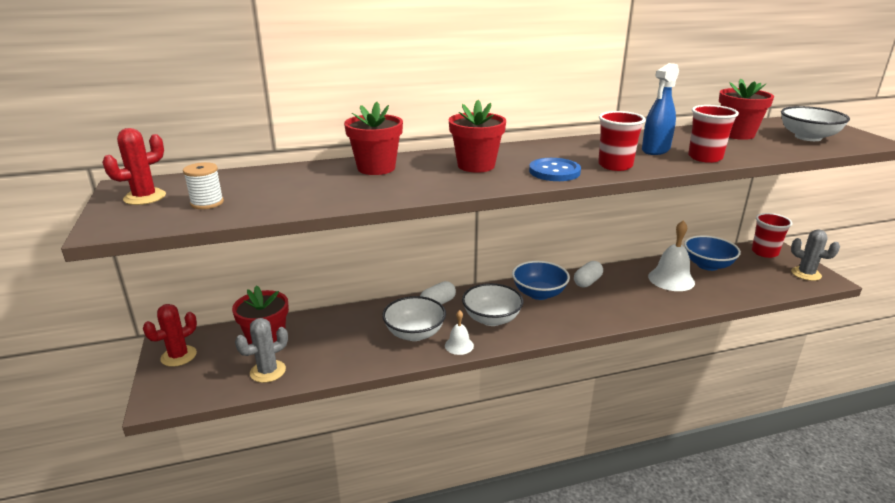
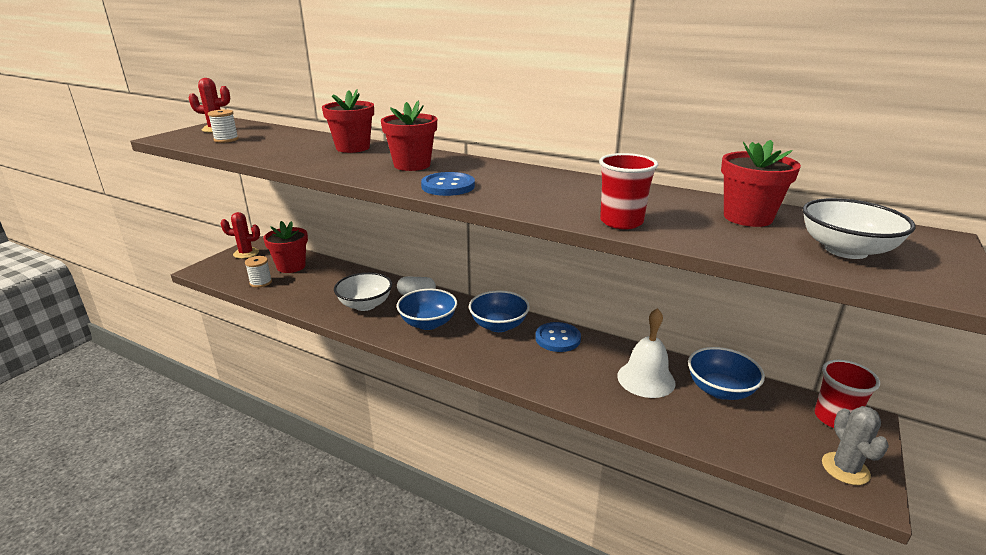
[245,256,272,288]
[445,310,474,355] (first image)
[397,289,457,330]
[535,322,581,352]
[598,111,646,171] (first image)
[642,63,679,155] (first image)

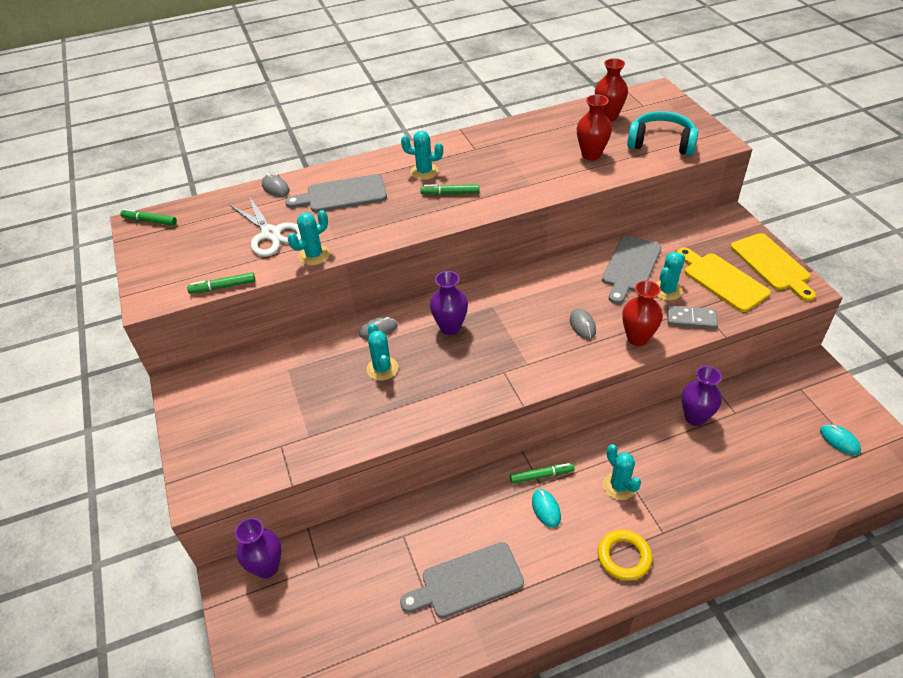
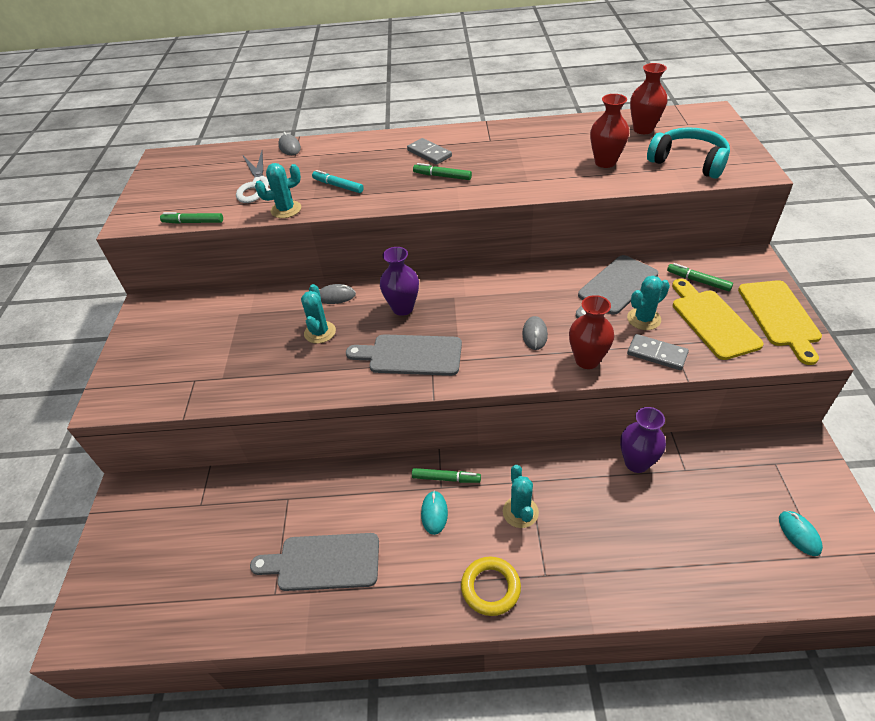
[667,263,733,291]
[235,518,281,579] (first image)
[346,334,462,376]
[407,138,452,165]
[312,170,364,193]

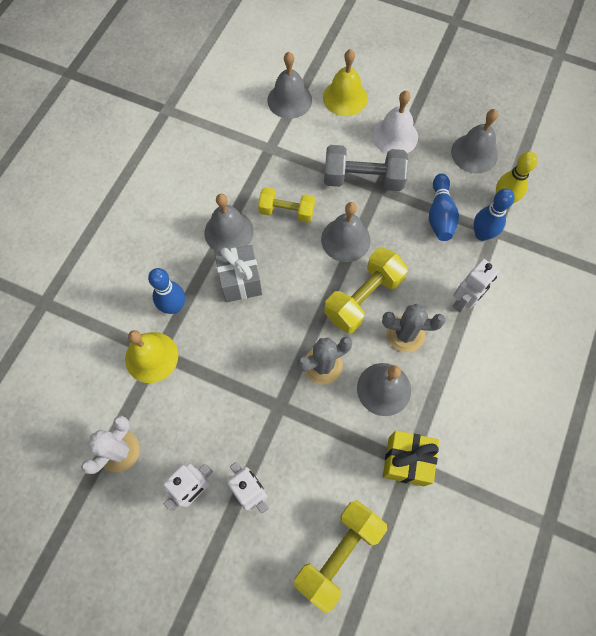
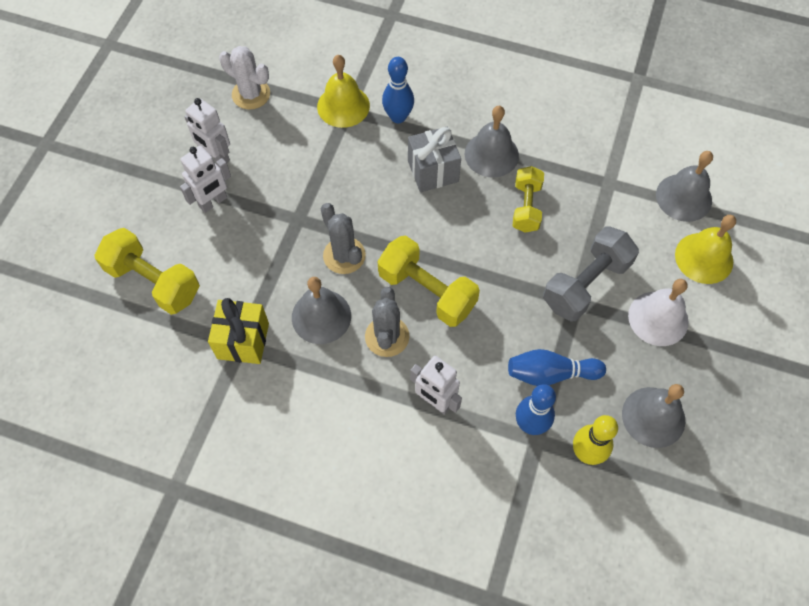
[321,202,370,262] (first image)
[543,226,639,321]

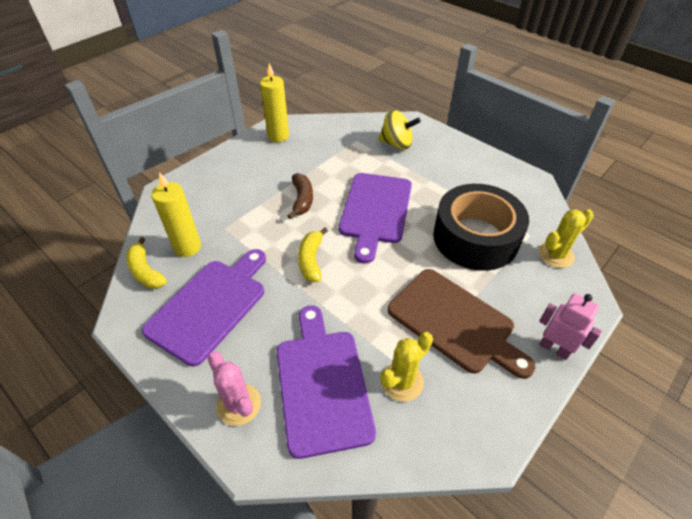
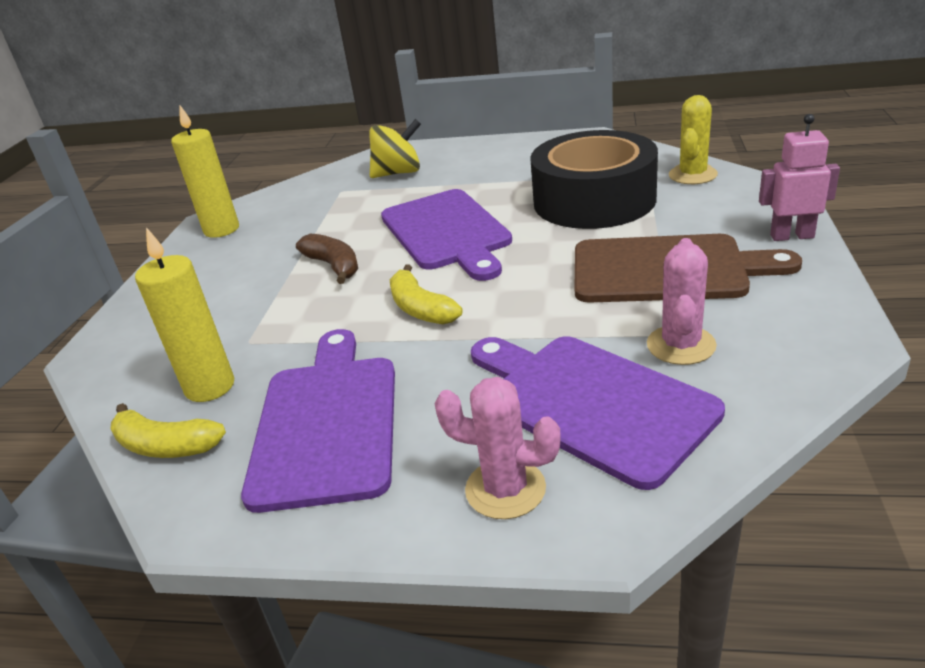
[647,238,717,365]

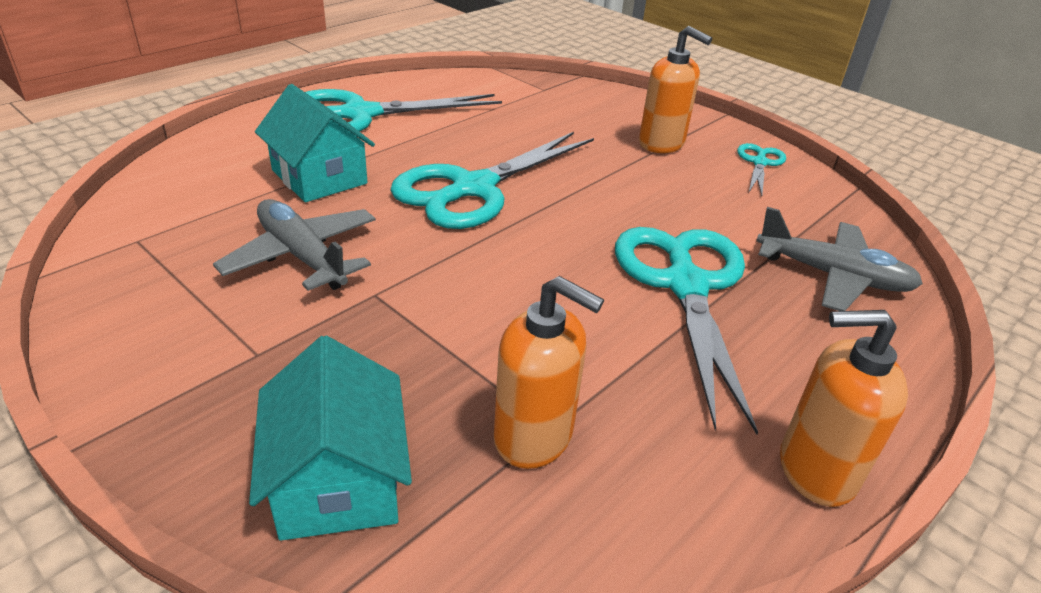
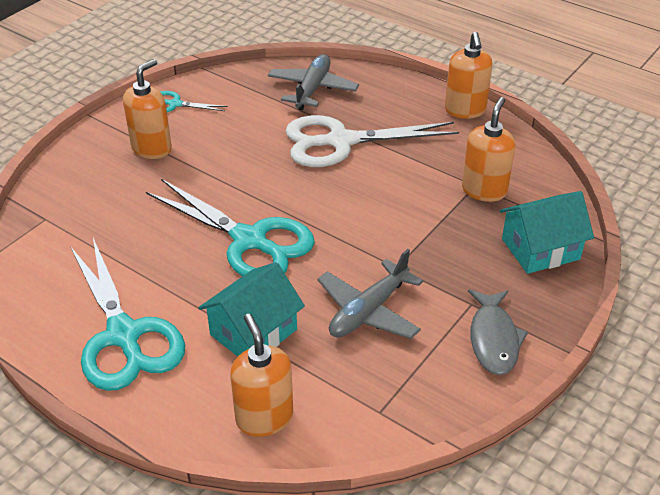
[285,115,459,167]
[230,314,293,437]
[468,289,528,375]

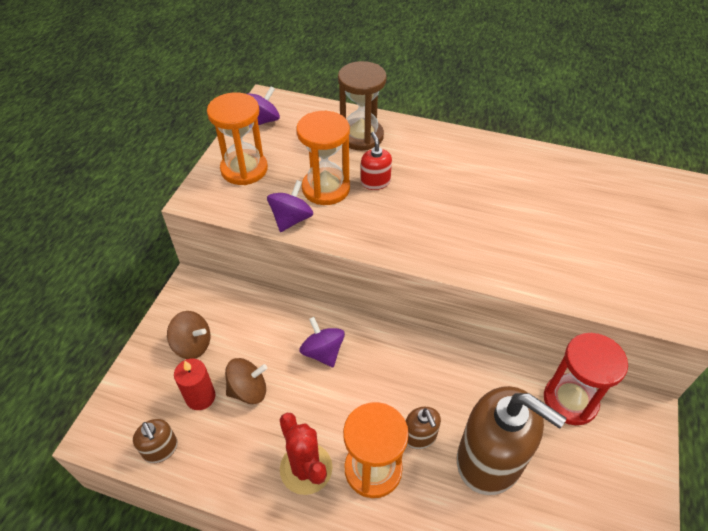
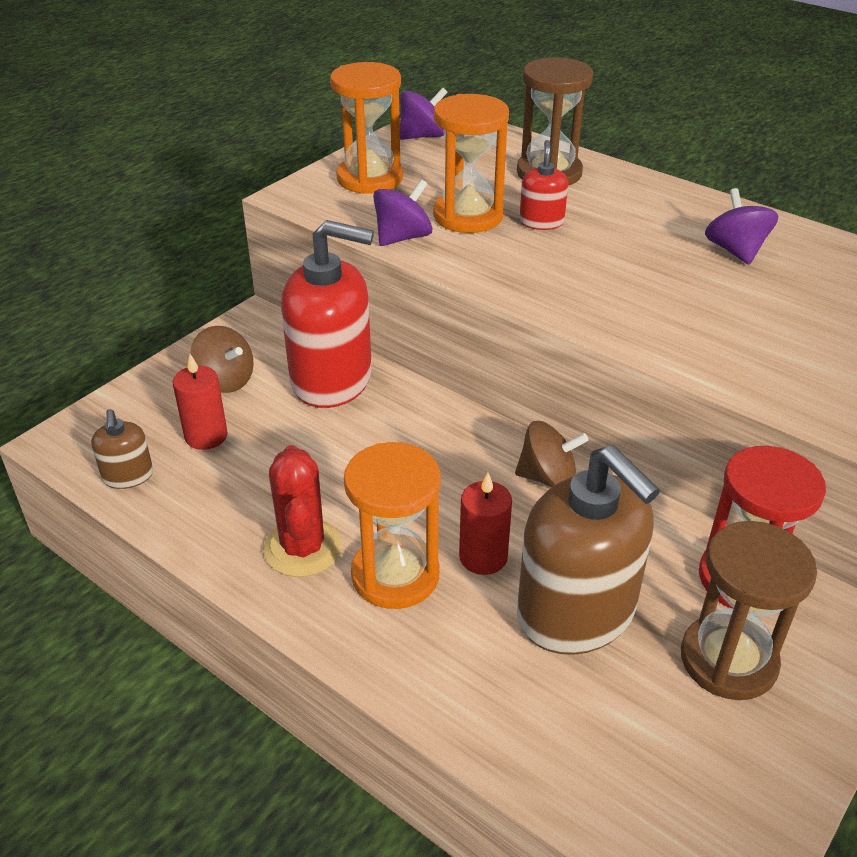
[515,421,589,487]
[705,188,779,265]
[459,473,512,575]
[281,220,374,408]
[681,521,817,700]

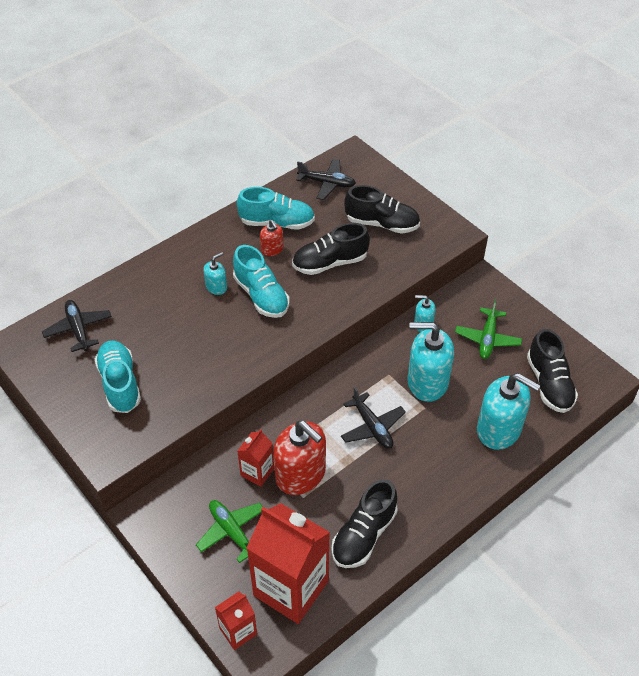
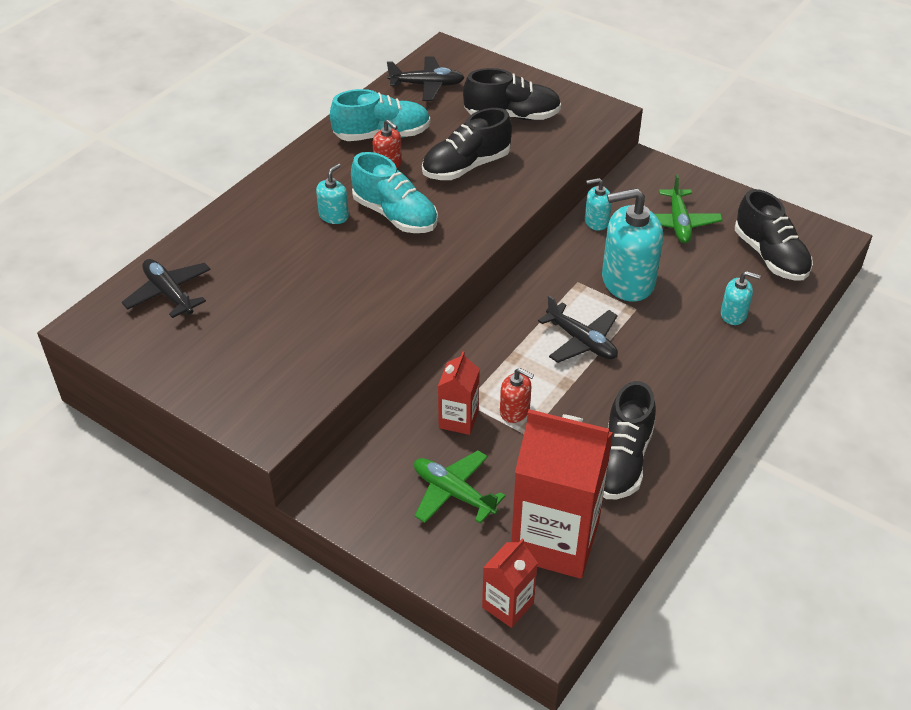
[95,340,141,413] (first image)
[500,368,534,423]
[721,271,760,325]

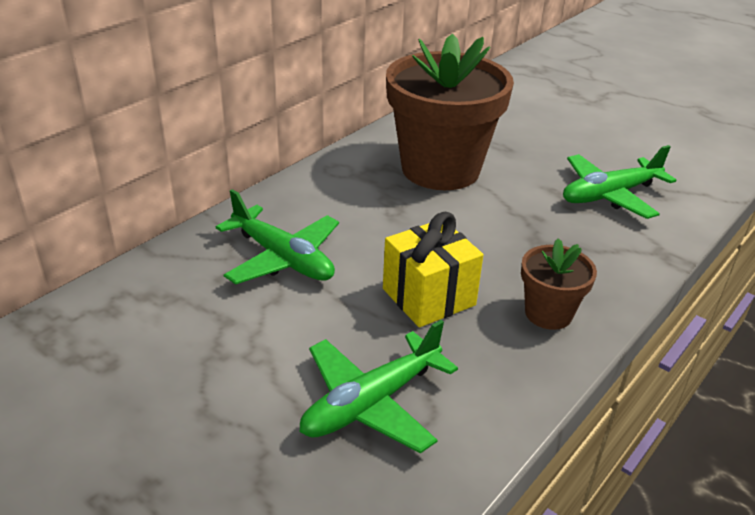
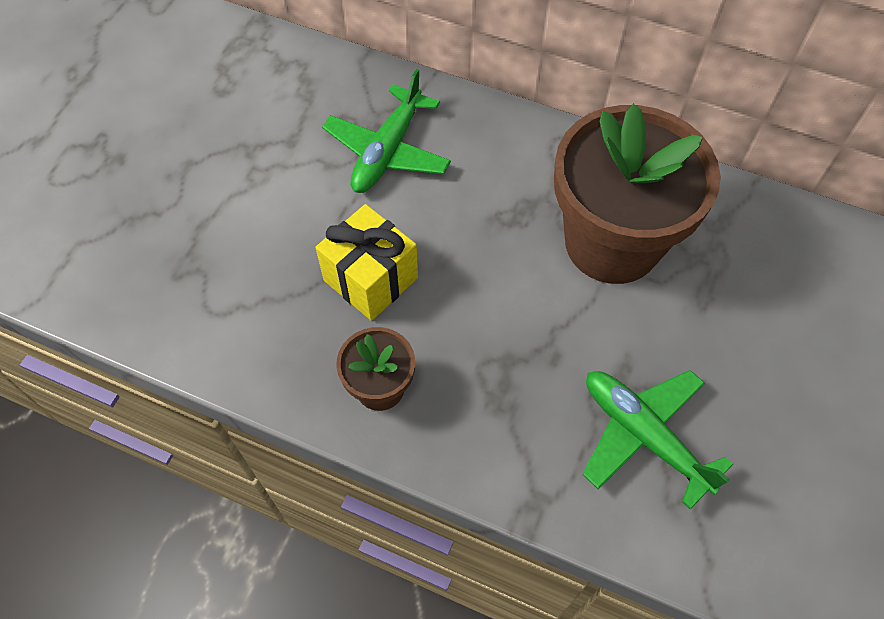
[300,320,458,453] (first image)

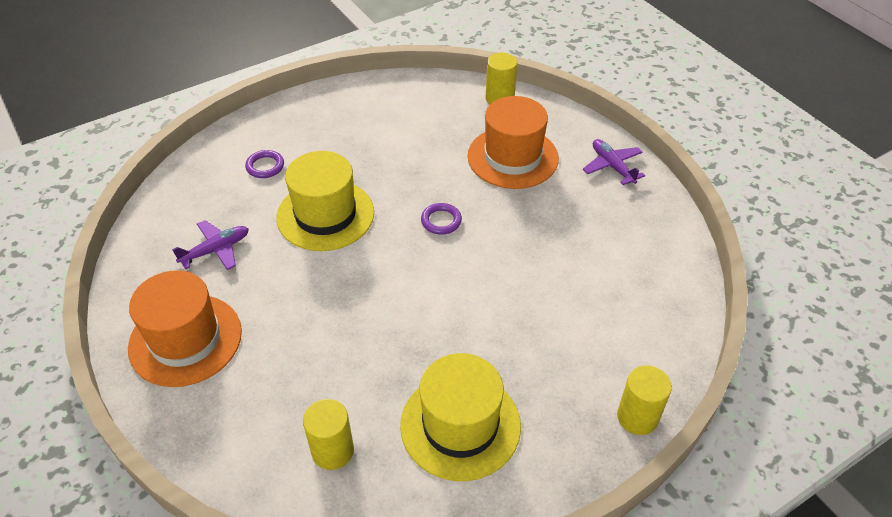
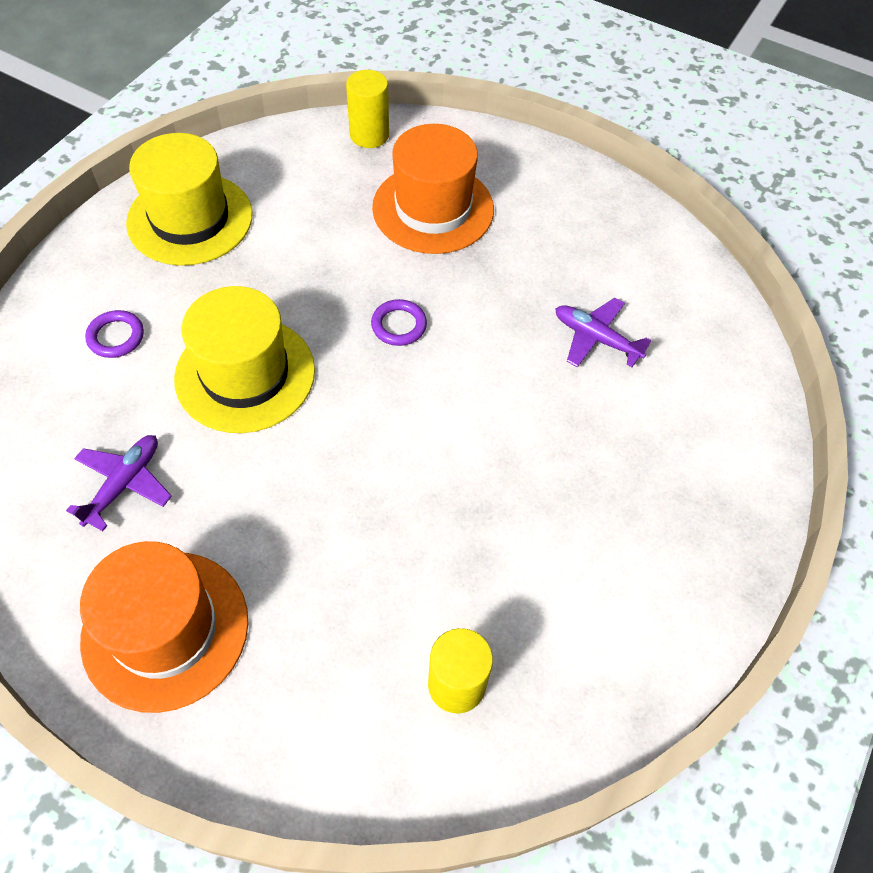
[126,133,253,266]
[555,298,651,367]
[617,365,672,435] (first image)

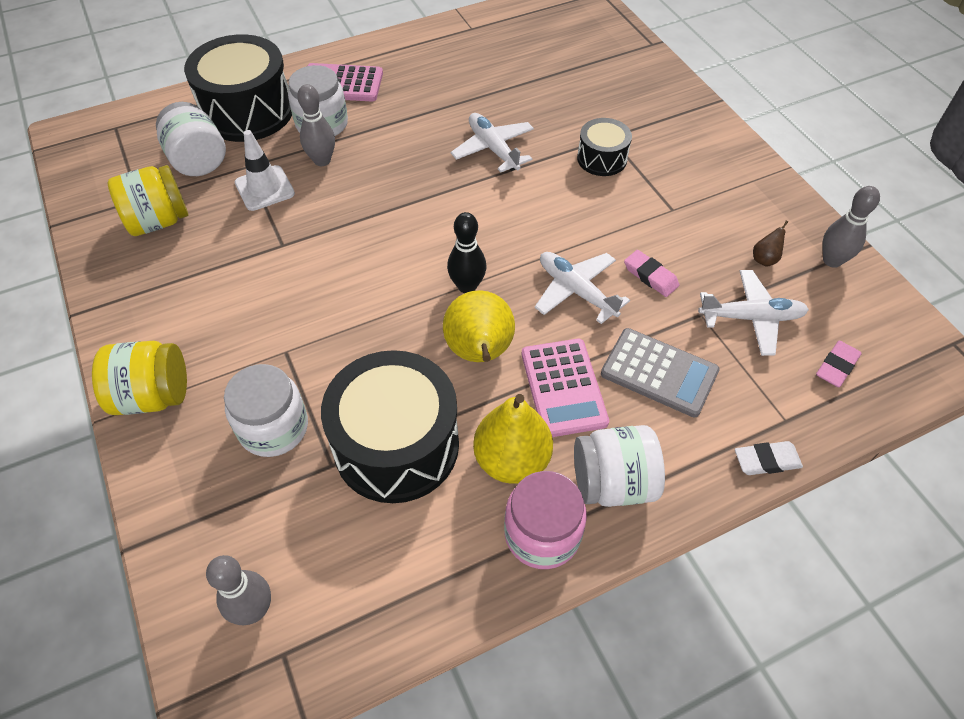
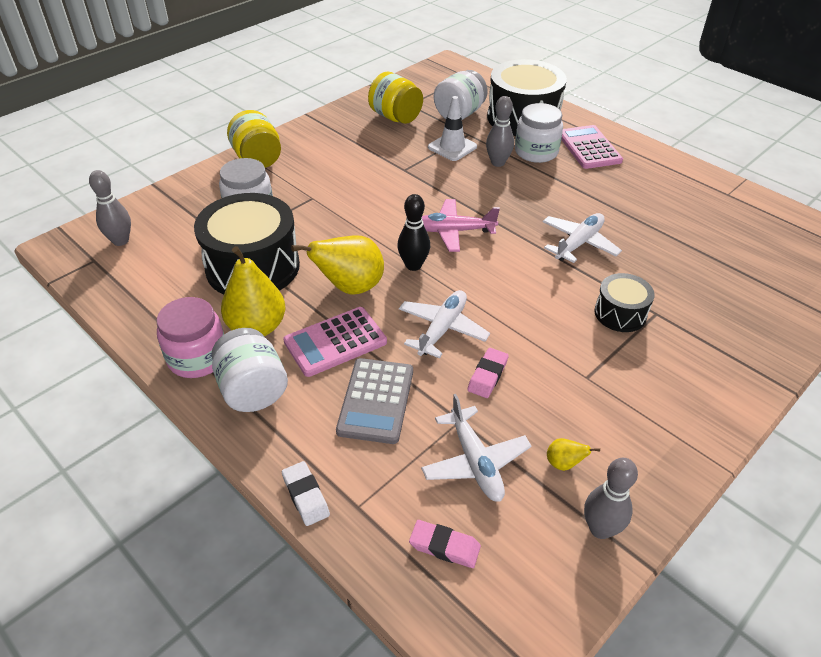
[547,438,600,471]
[422,199,500,252]

